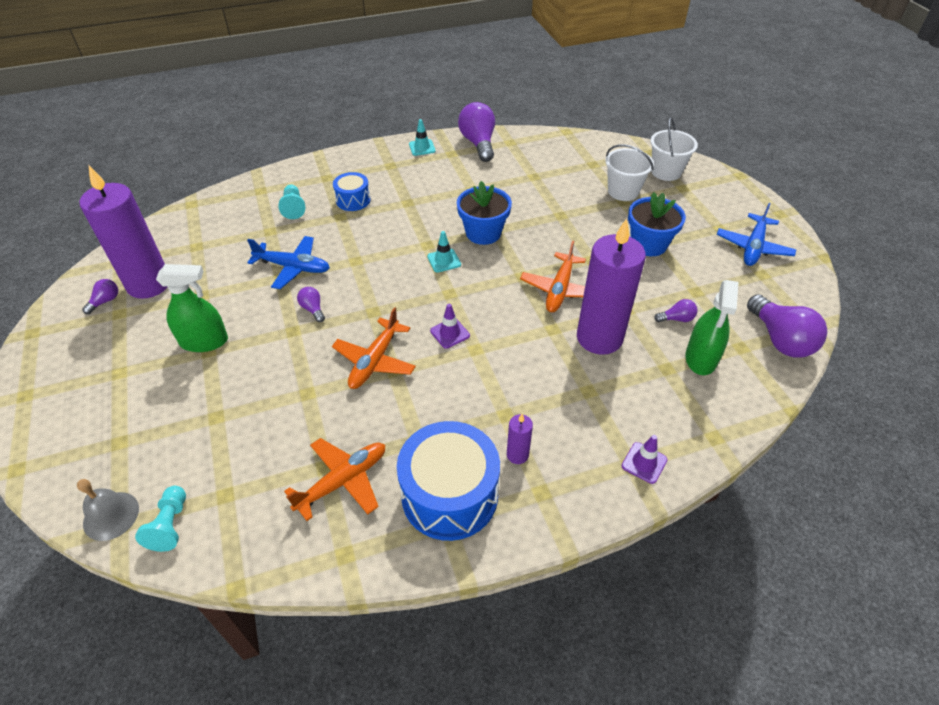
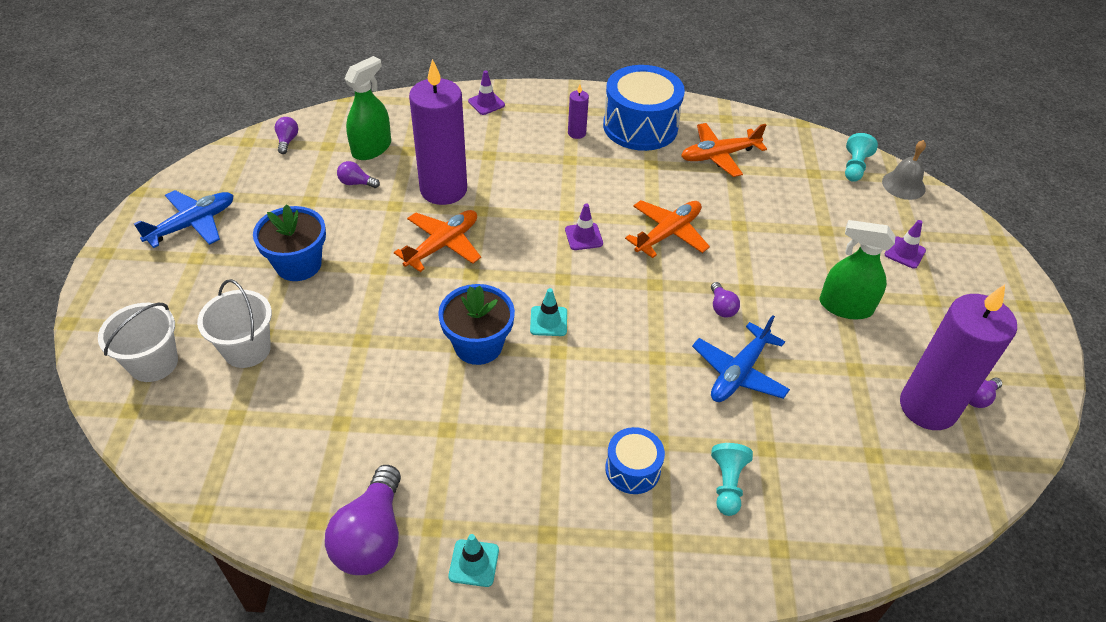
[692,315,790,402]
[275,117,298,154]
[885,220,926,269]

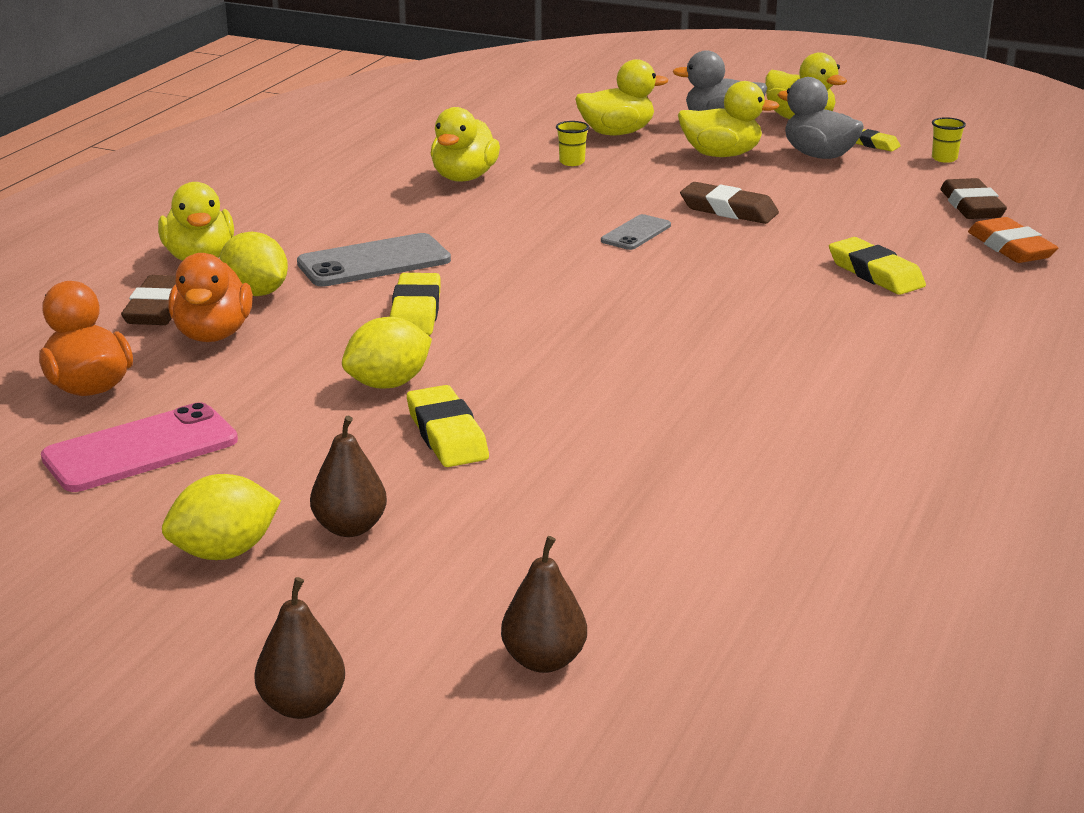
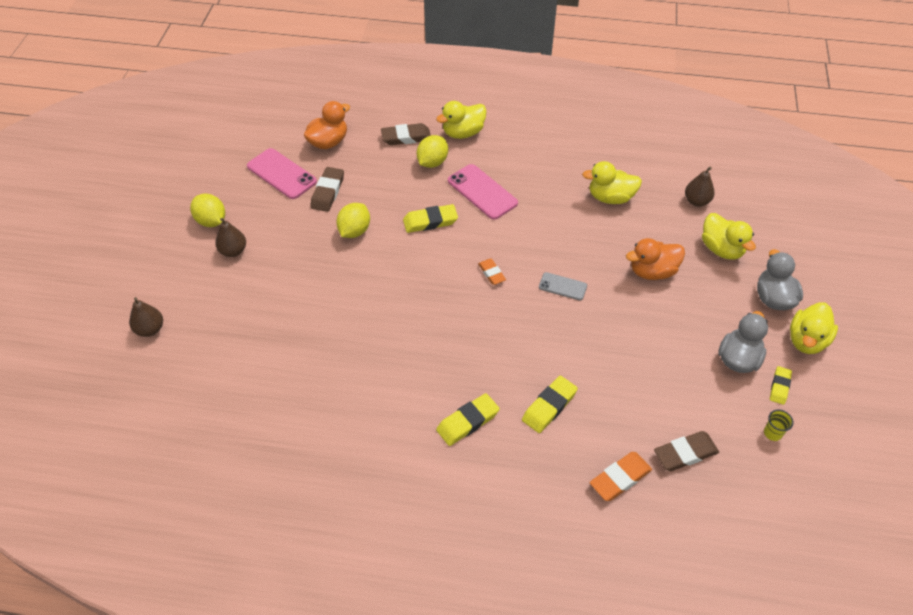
[626,238,685,280]
[685,167,715,206]
[448,164,518,220]
[336,203,370,238]
[436,393,500,446]
[556,121,589,166] (first image)
[678,81,780,157] (first image)
[310,167,344,212]
[478,259,506,285]

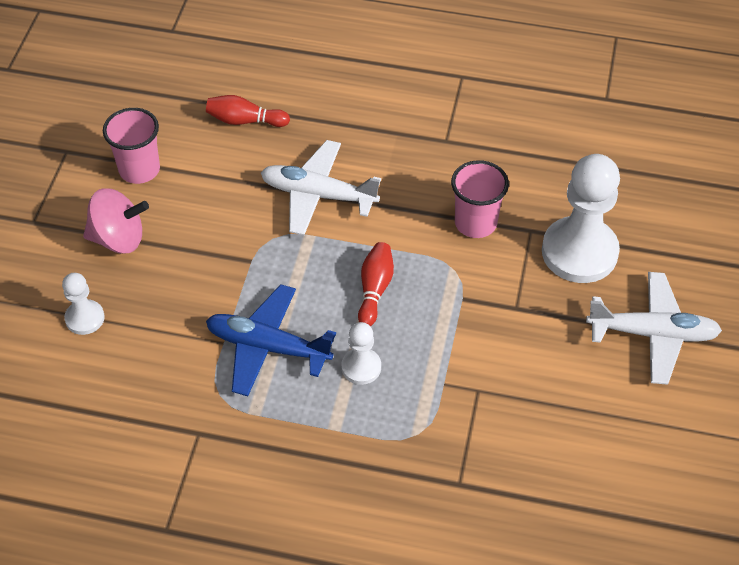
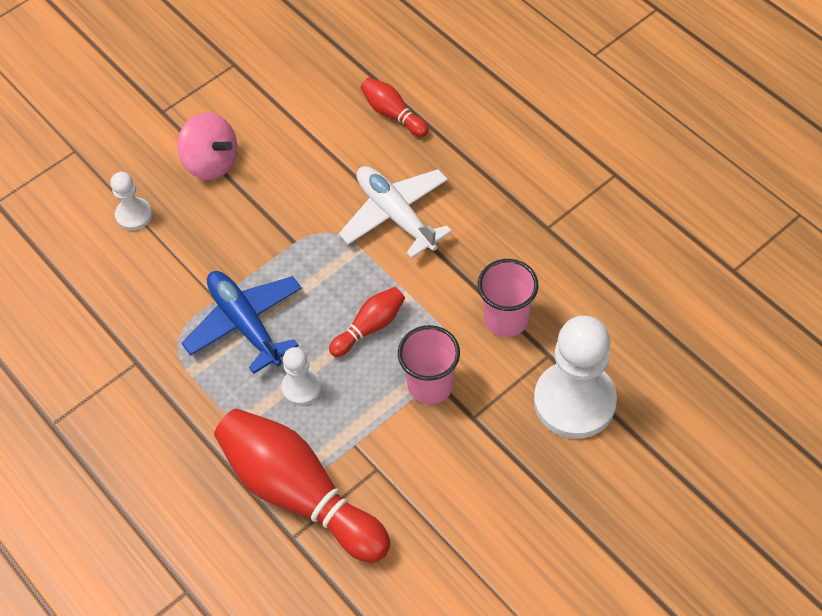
[398,325,460,404]
[586,272,722,385] (first image)
[214,408,390,563]

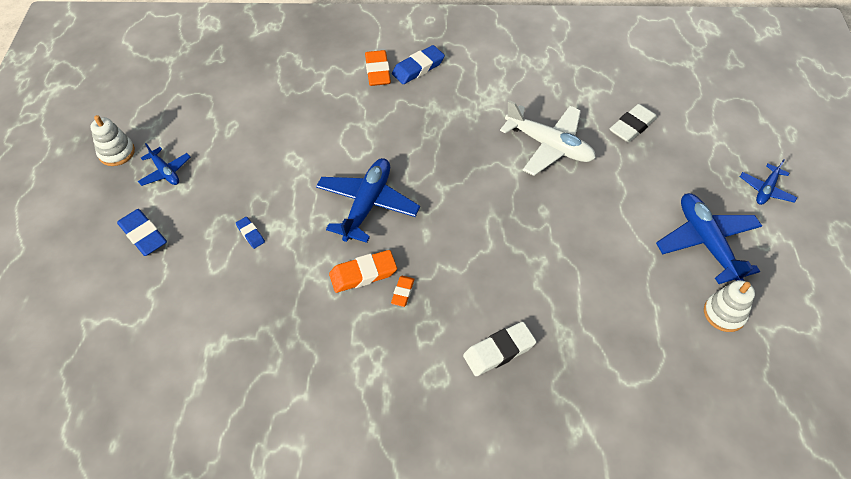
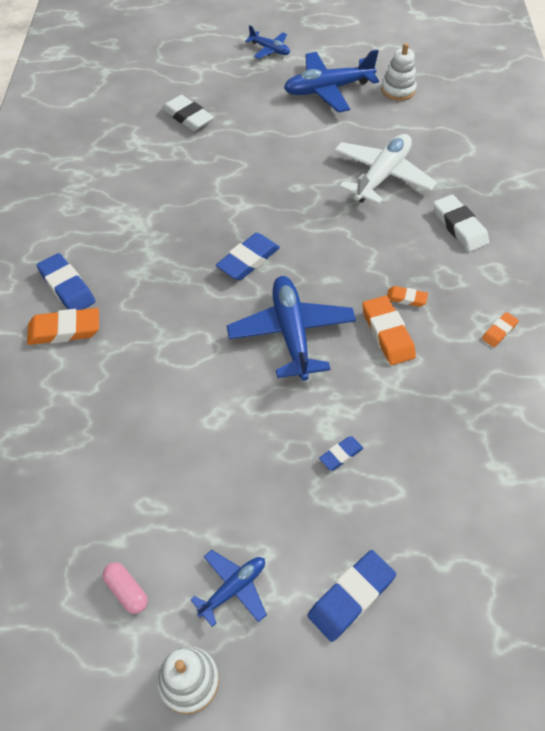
[227,276,356,381]
[334,134,437,204]
[102,562,148,614]
[216,233,280,280]
[482,312,519,347]

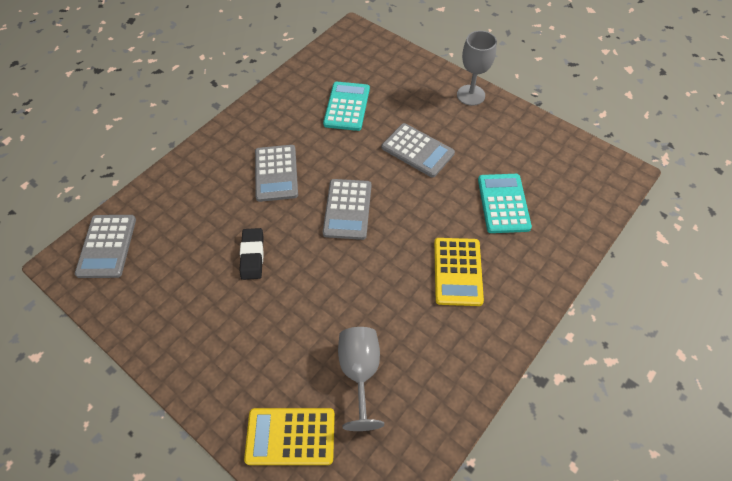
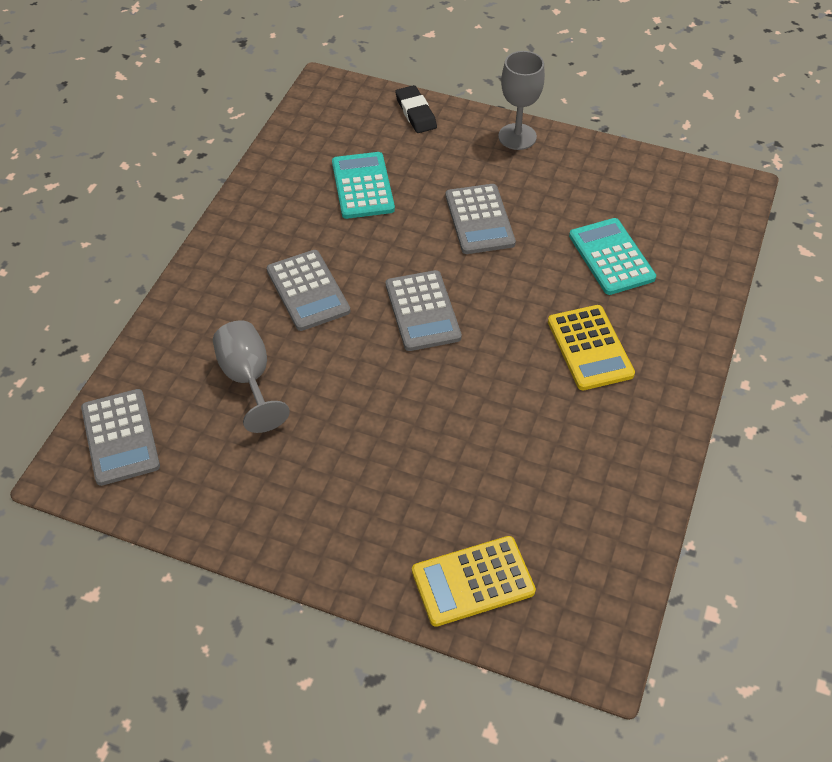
[395,85,437,133]
[213,320,290,433]
[446,184,516,254]

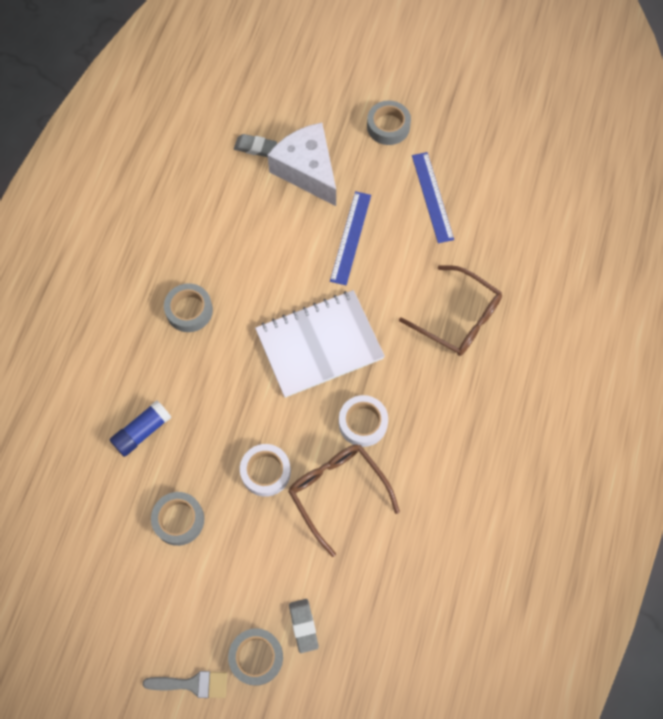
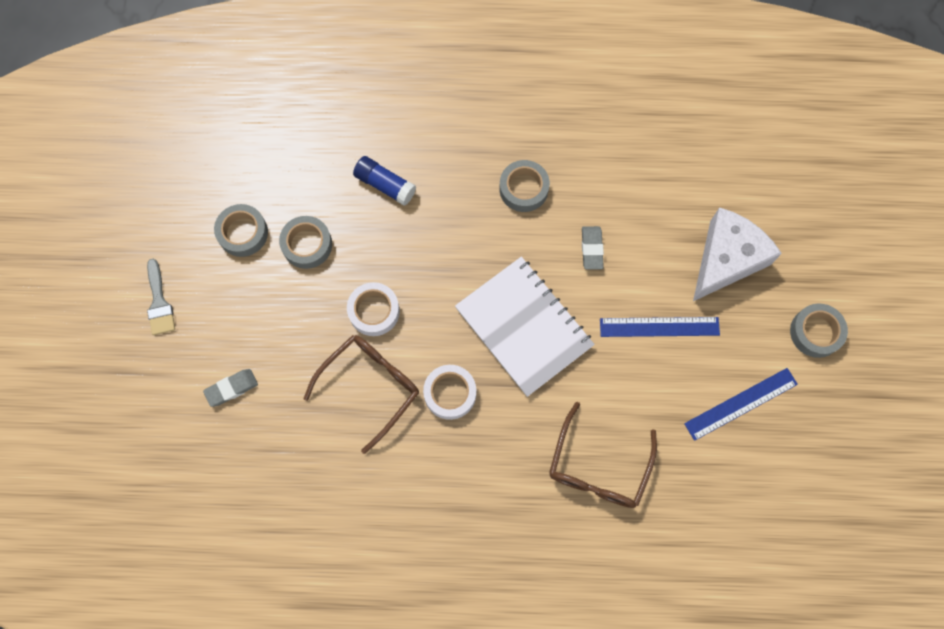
[214,204,268,257]
[582,226,604,270]

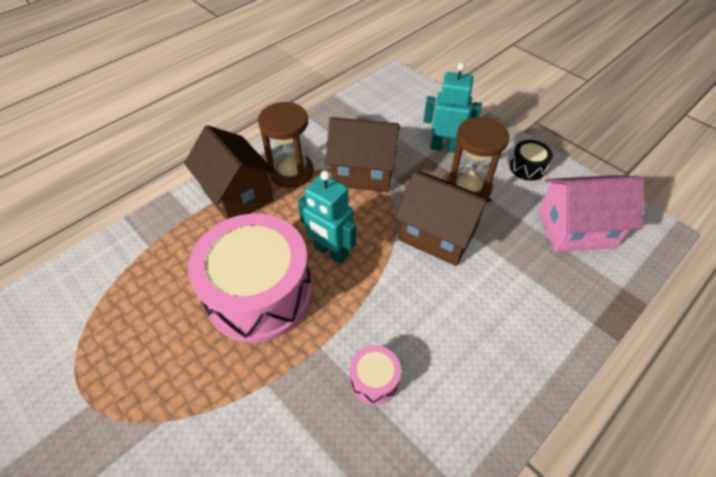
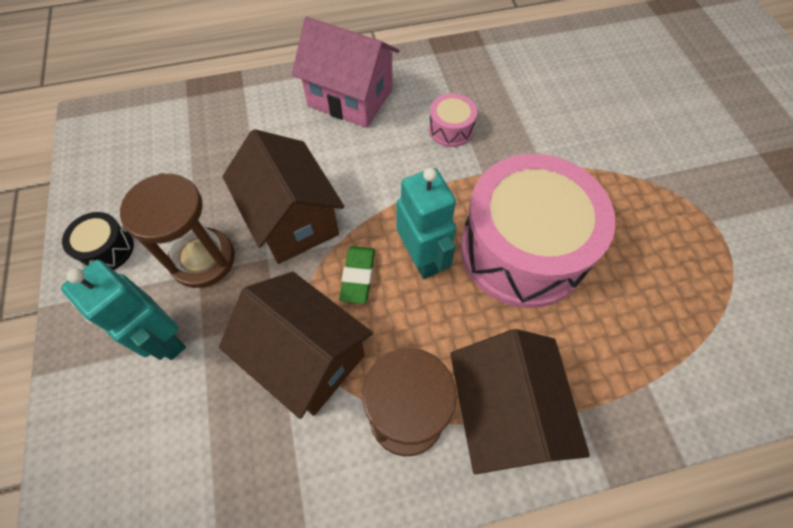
[292,17,400,128]
[339,246,375,304]

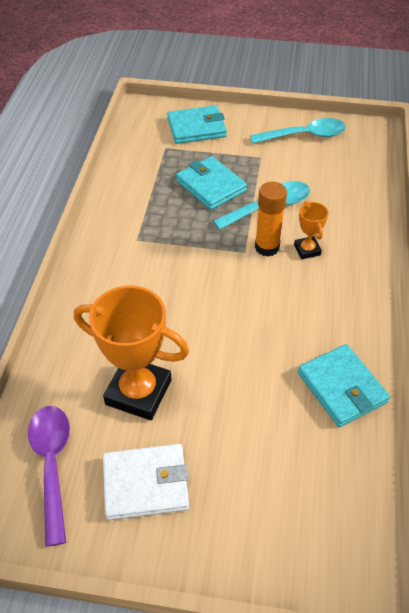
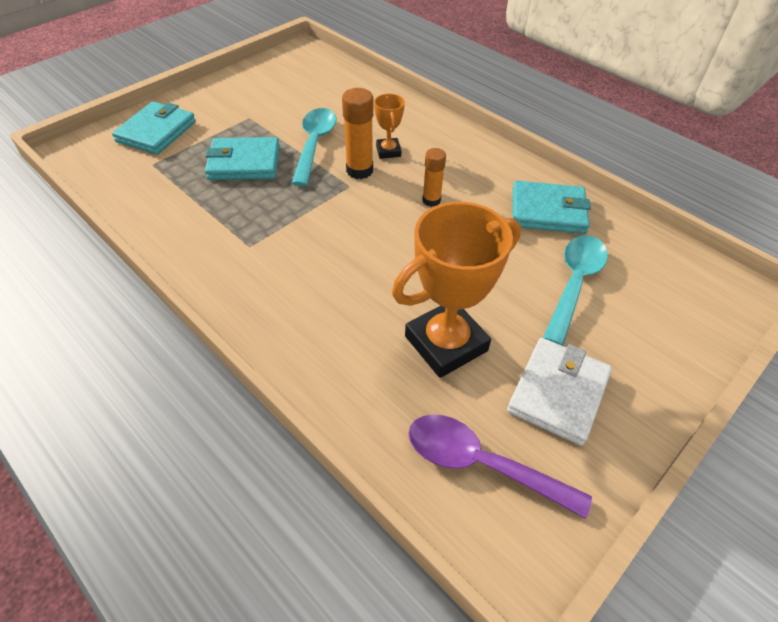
[543,235,608,346]
[374,94,405,159]
[422,148,446,207]

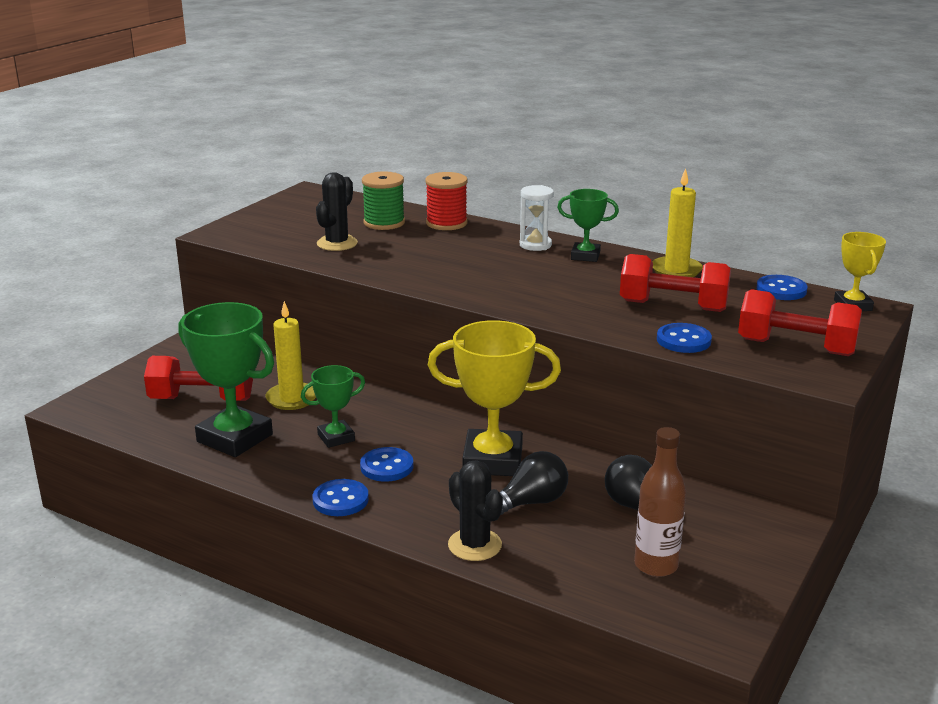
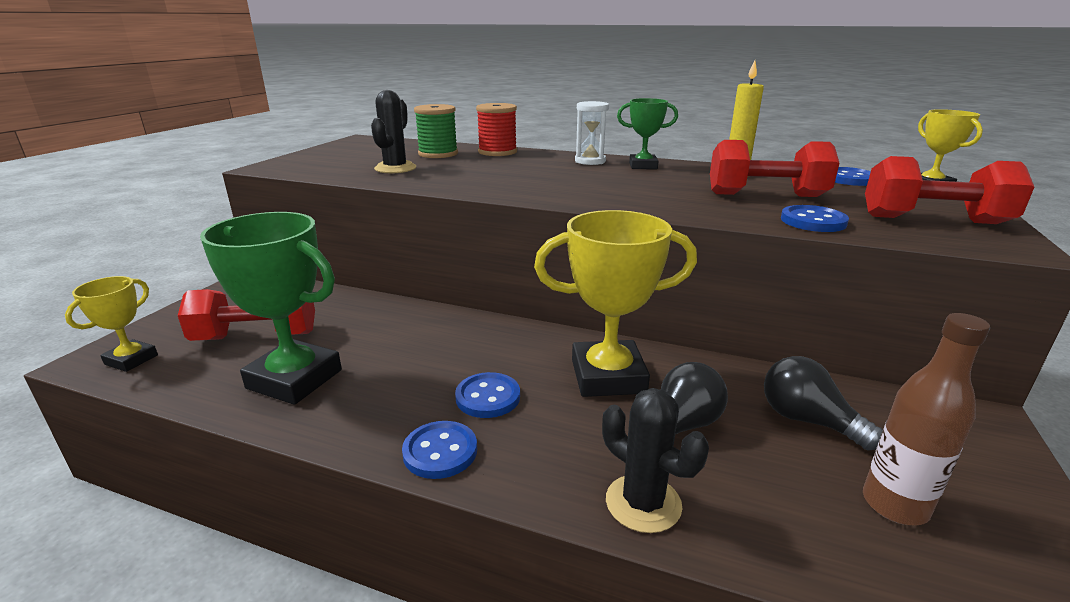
[266,301,316,410] (first image)
[301,365,365,448] (first image)
[65,276,158,372]

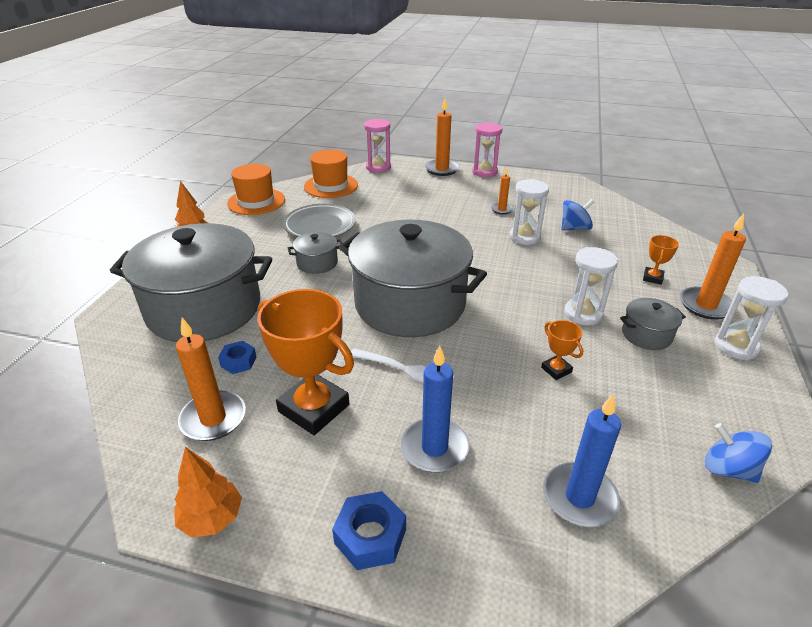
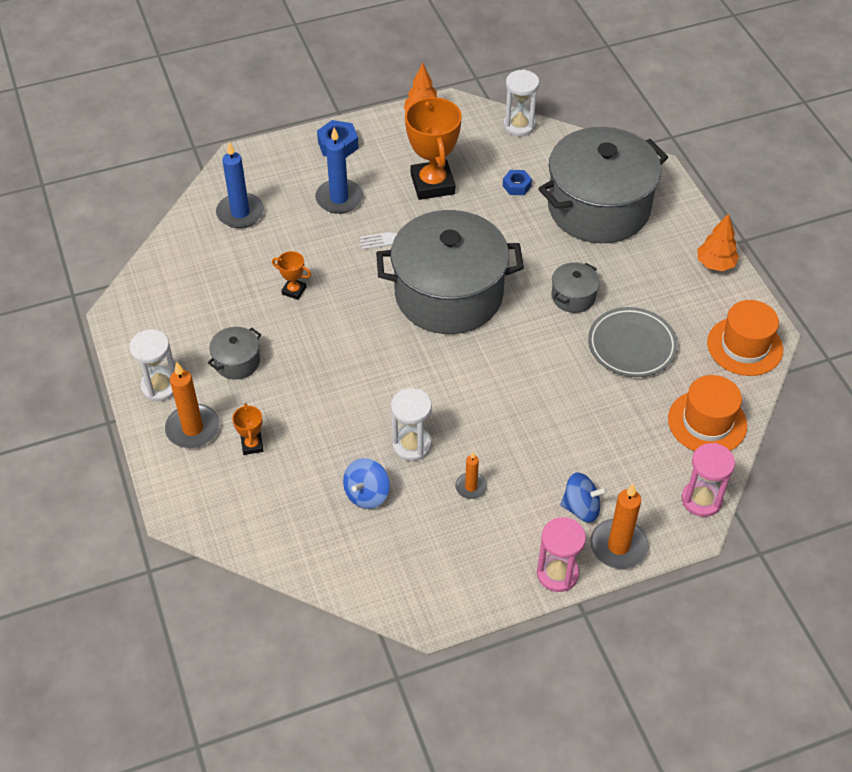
[176,318,246,441] (first image)
[405,96,462,200]
[503,69,539,136]
[560,472,607,523]

